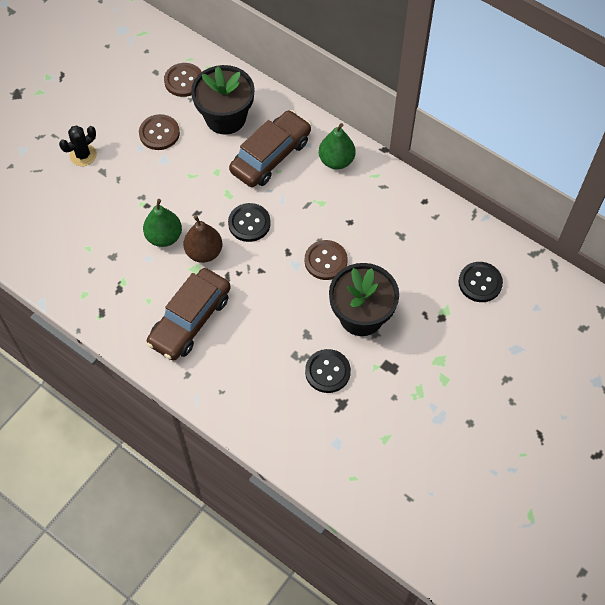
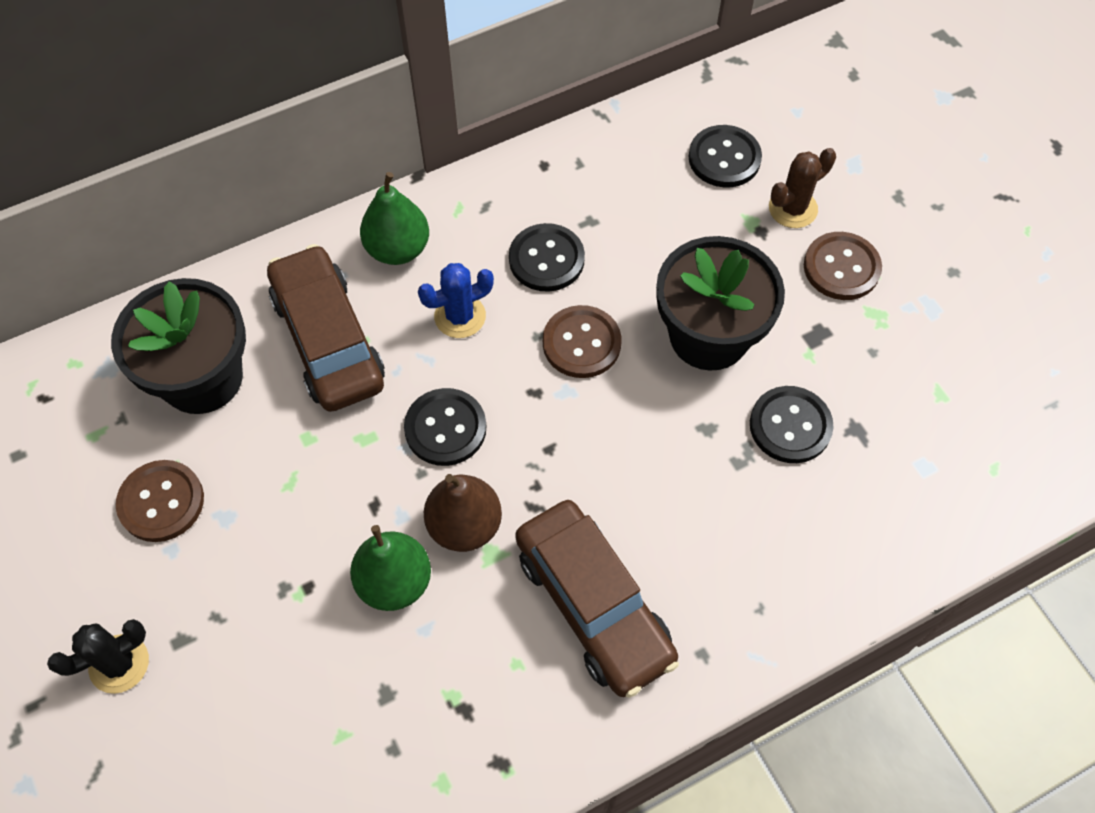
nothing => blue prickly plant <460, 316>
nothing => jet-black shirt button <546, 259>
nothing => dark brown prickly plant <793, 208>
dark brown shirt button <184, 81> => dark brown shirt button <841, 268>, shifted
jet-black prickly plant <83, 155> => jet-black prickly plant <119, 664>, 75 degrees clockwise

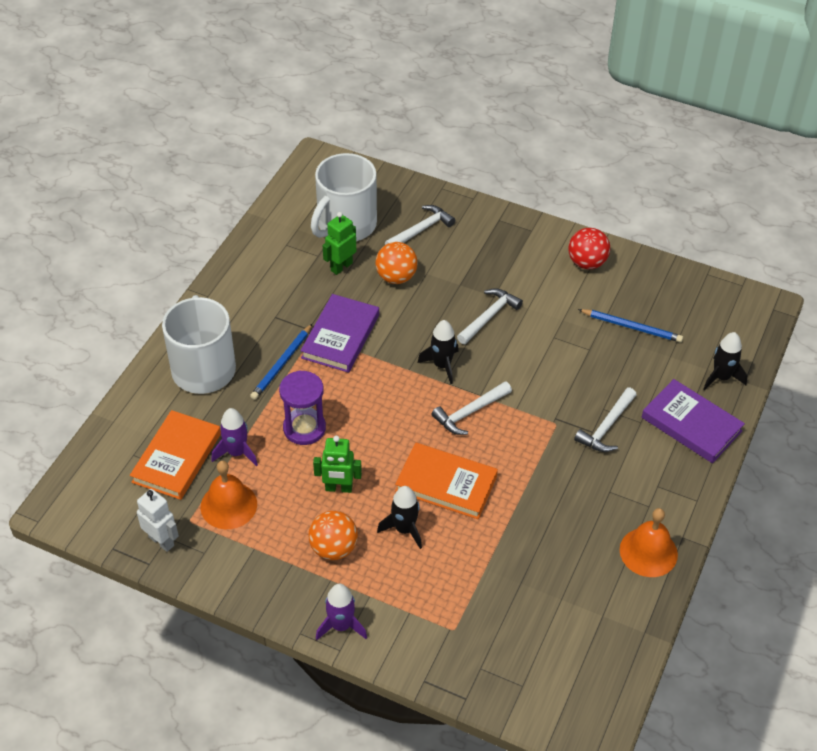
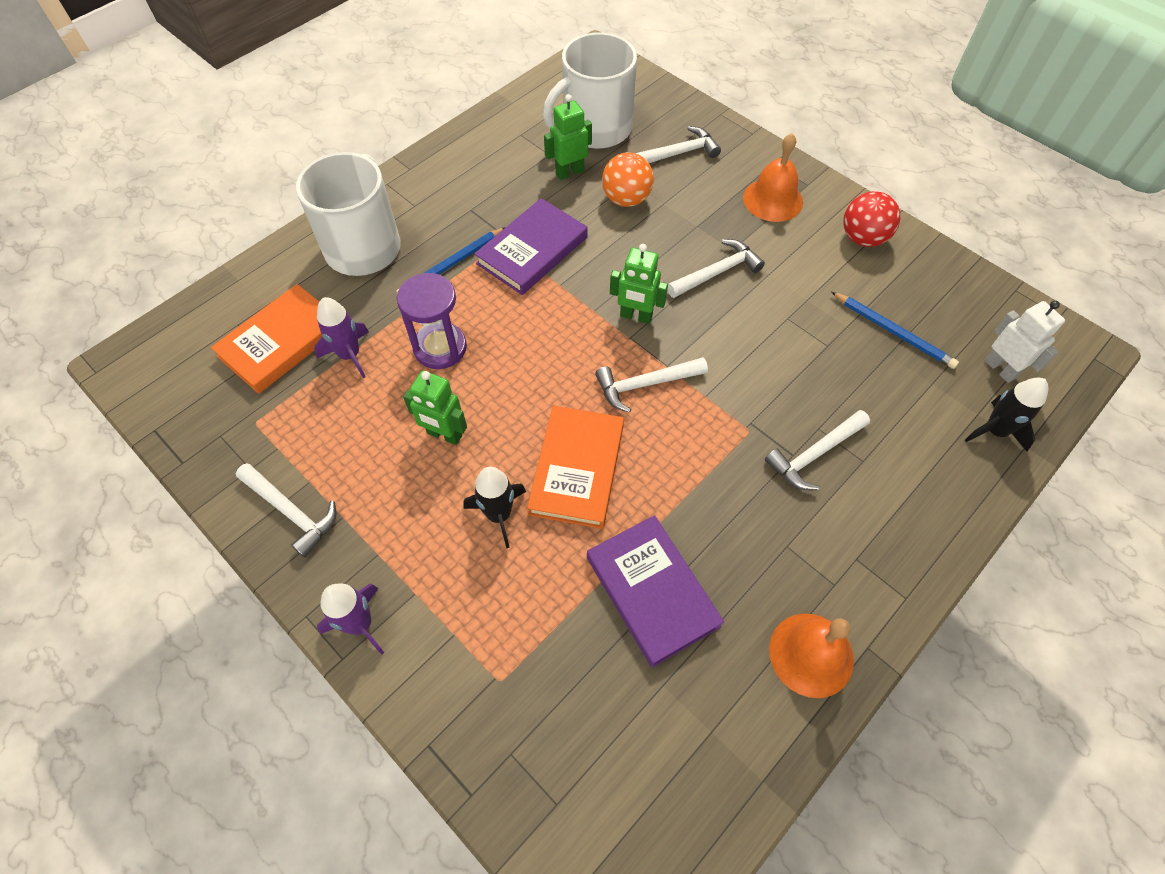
orange ball <333, 548> => nothing
nothing => snow-white hammer <291, 511>
snow-white robot figure <161, 541> => snow-white robot figure <1000, 369>, shifted
orange school bell <228, 505> => orange school bell <773, 199>, shifted
royal purple book <691, 424> => royal purple book <652, 591>, shifted
jet-black rocket <442, 365> => emerald robot figure <636, 316>
orange book <446, 483> => orange book <577, 469>, 60 degrees clockwise

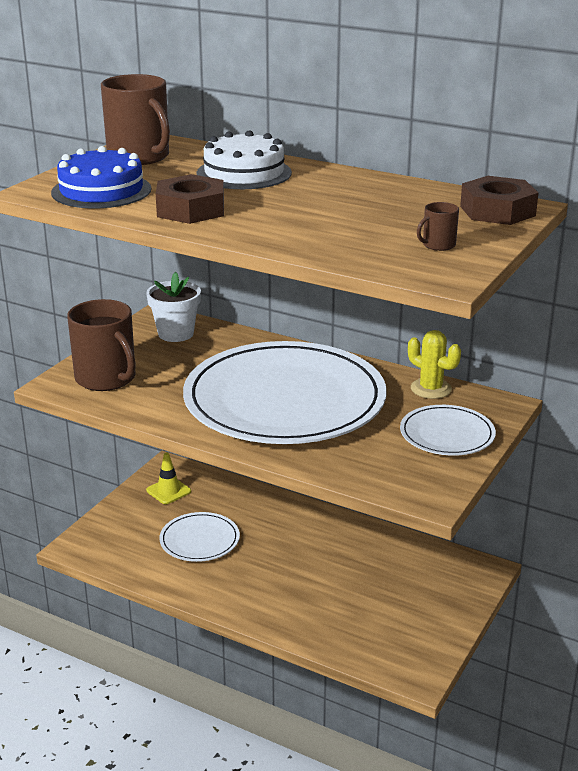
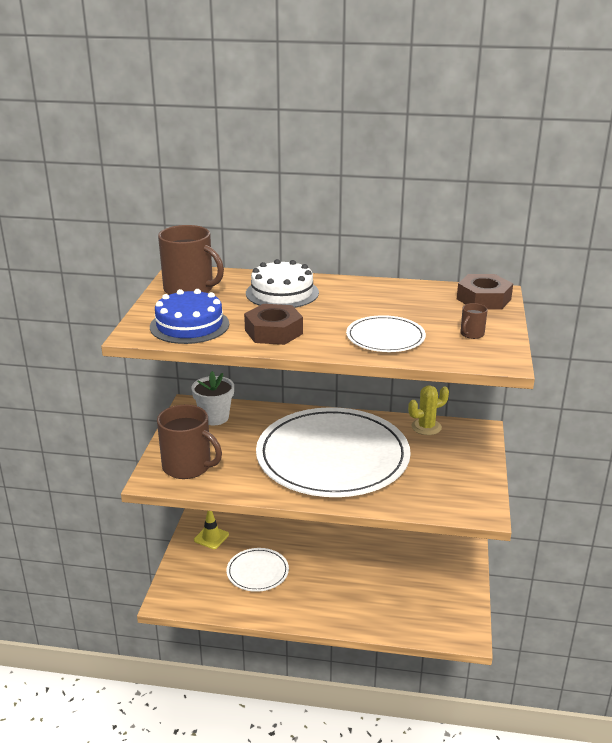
snow-white plate <447, 434> => snow-white plate <385, 337>, shifted
bright yellow prickly plant <431, 389> => bright yellow prickly plant <426, 427>, 45 degrees counterclockwise

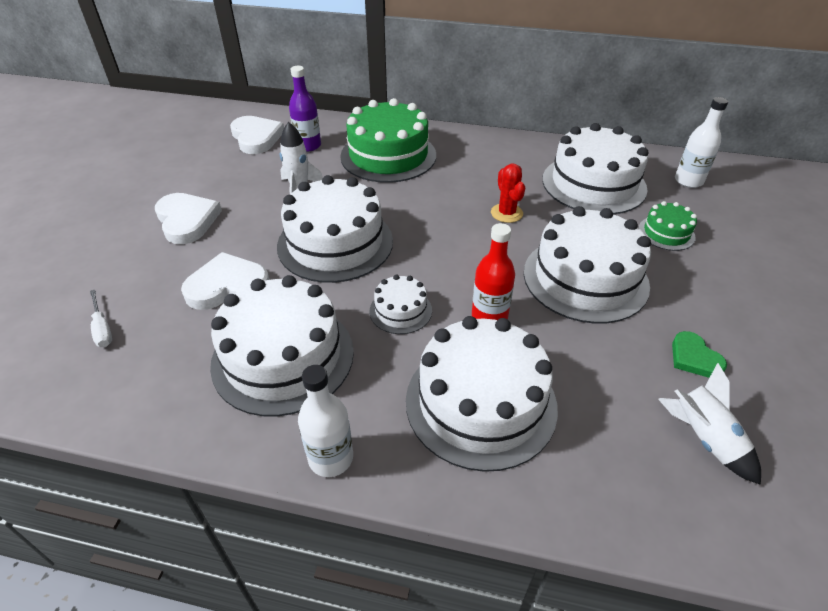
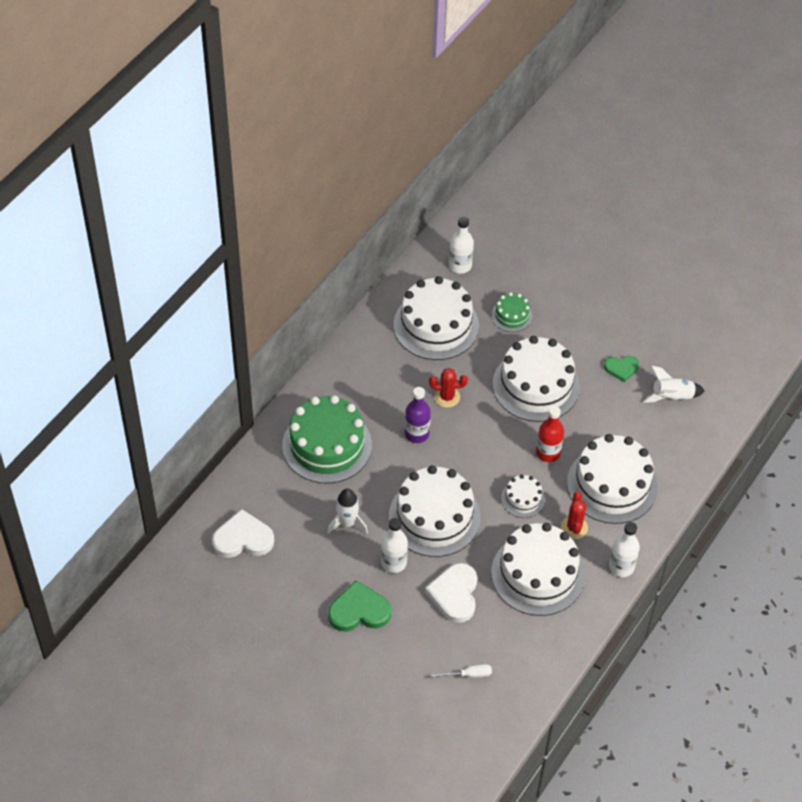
nothing => snow-white drink bottle <393, 562>
nothing => red prickly plant <574, 527>
royal purple drink bottle <308, 146> => royal purple drink bottle <417, 434>, shifted
snow-white heart shape <187, 220> => emerald heart shape <359, 611>

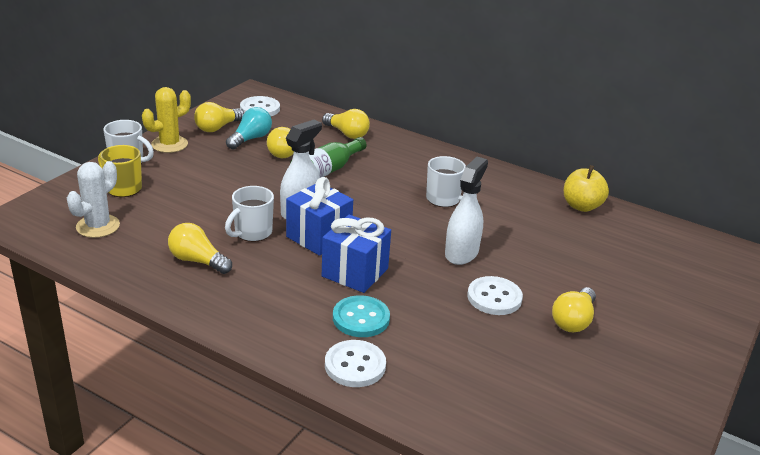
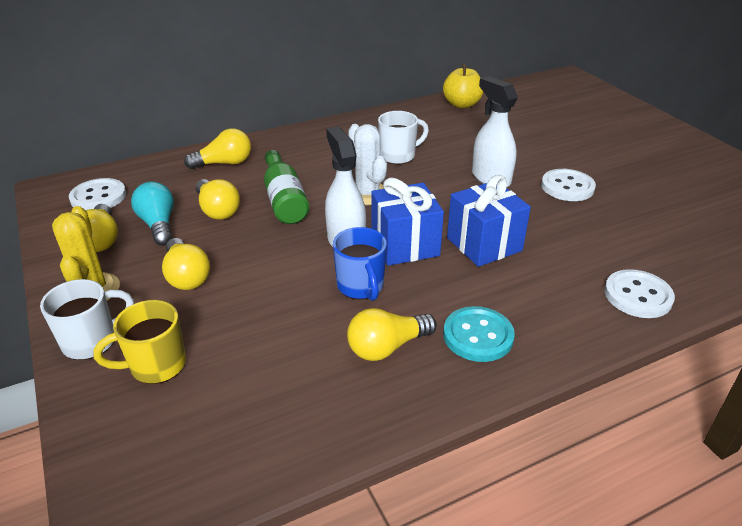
snow-white prickly plant <98, 226> => snow-white prickly plant <367, 194>, shifted
turquoise shirt button <361, 318> => turquoise shirt button <478, 336>, shifted
bright yellow bulb <573, 320> => bright yellow bulb <186, 276>, shifted
snow-white tea mug <252, 233> => blue tea mug <361, 287>

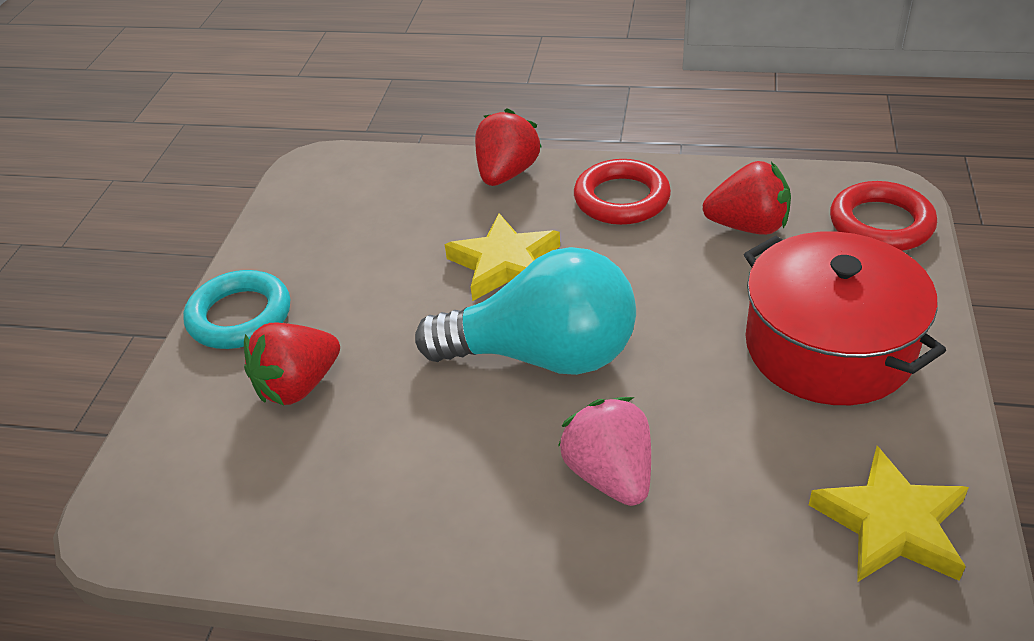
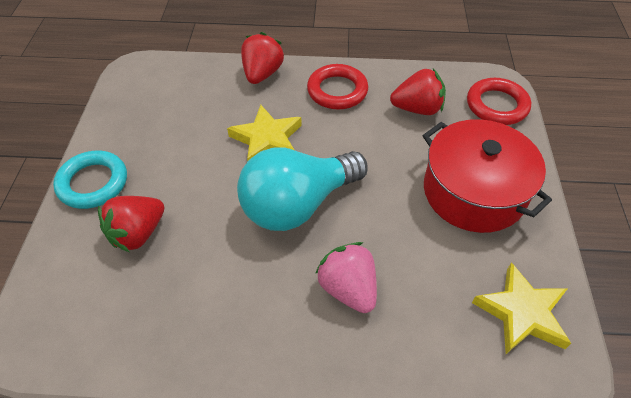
turquoise bulb <543, 355> => turquoise bulb <298, 204>, 150 degrees clockwise

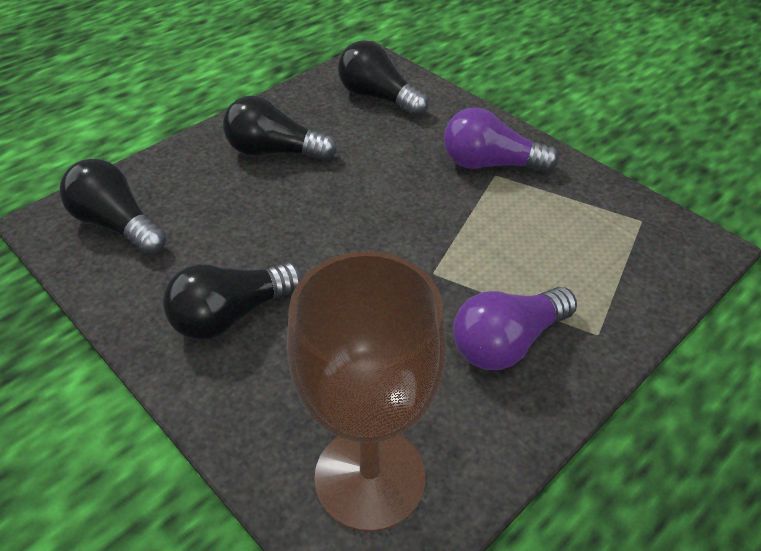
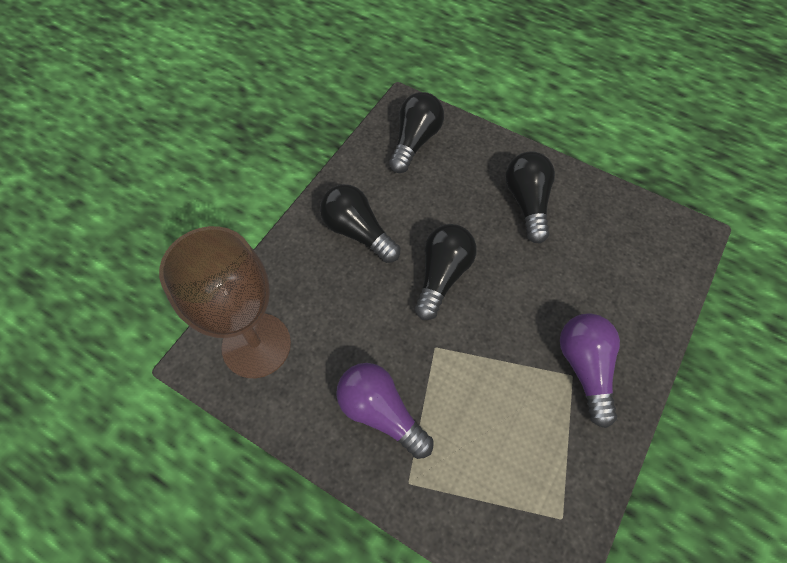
jet-black bulb <378, 97> => jet-black bulb <442, 275>, shifted

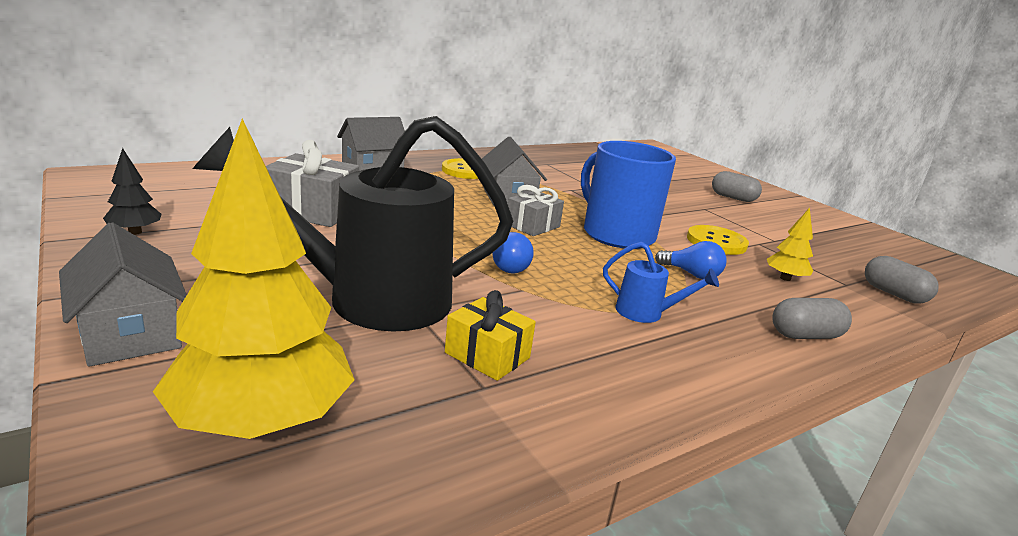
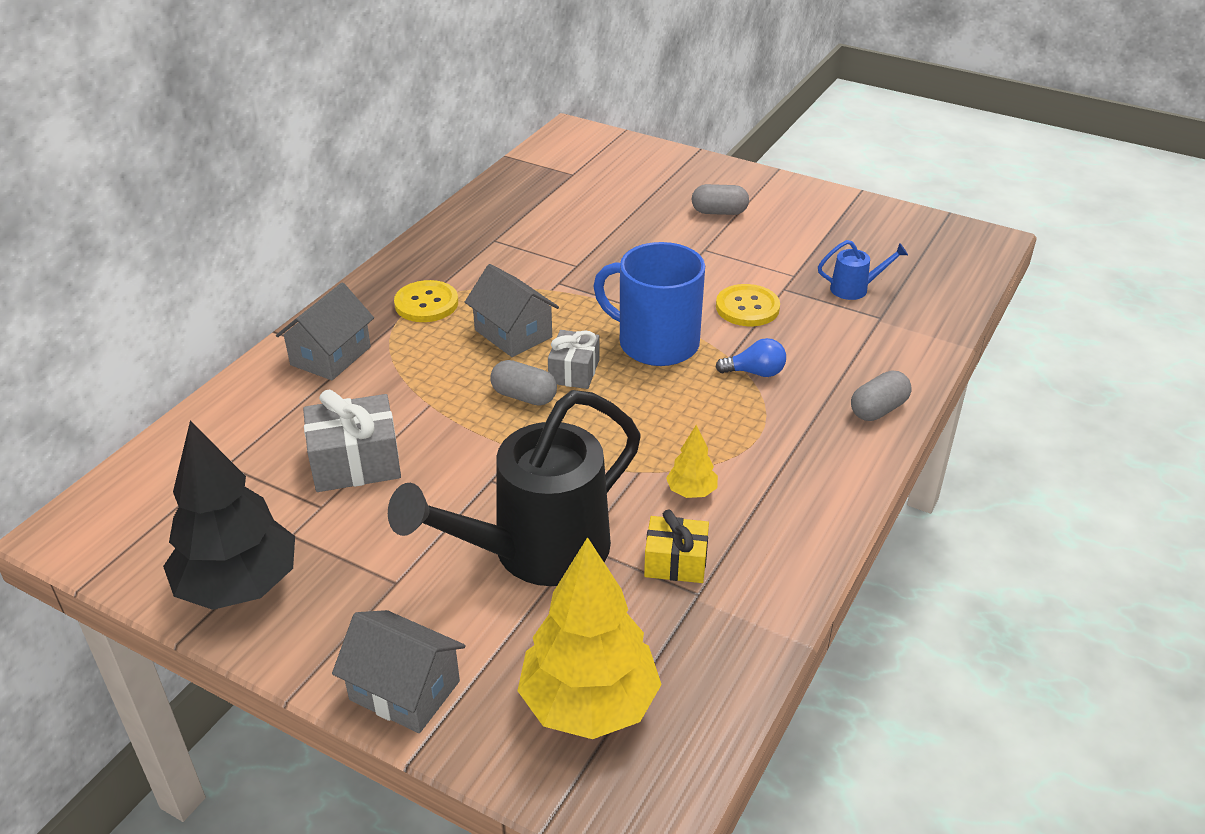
blue bulb <511, 267> => nothing
blue watering pot <646, 313> => blue watering pot <855, 289>, shifted
bright yellow tree <785, 278> => bright yellow tree <691, 491>, shifted
ash-grey pill <893, 294> => ash-grey pill <524, 396>, shifted
jet-black tree <135, 232> => jet-black tree <238, 586>, x2.25

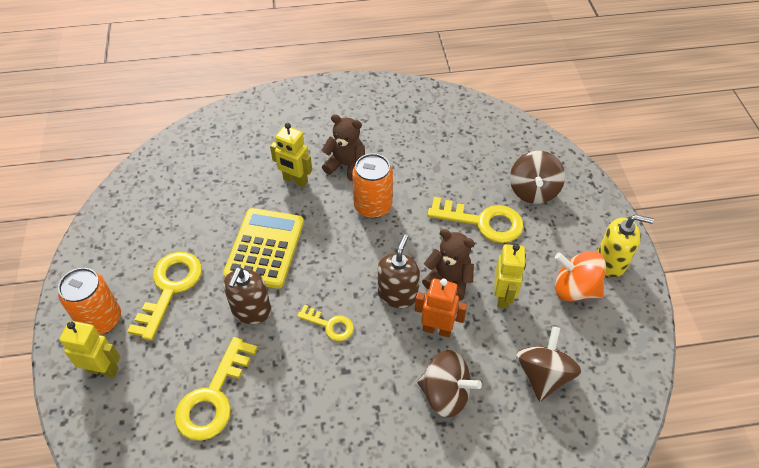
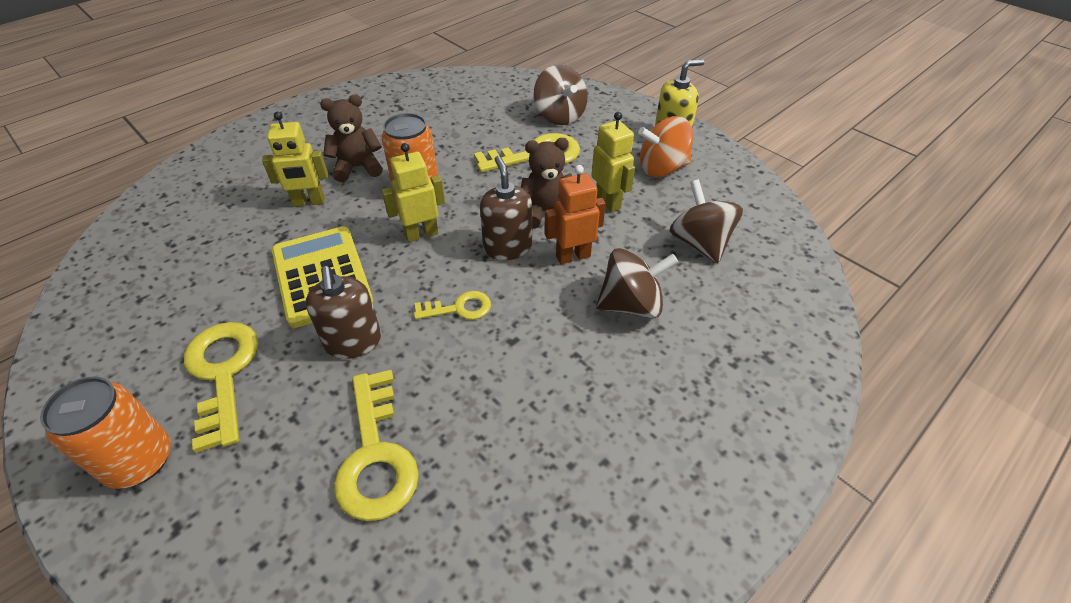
bright yellow robot figure <103, 369> => bright yellow robot figure <421, 234>, shifted

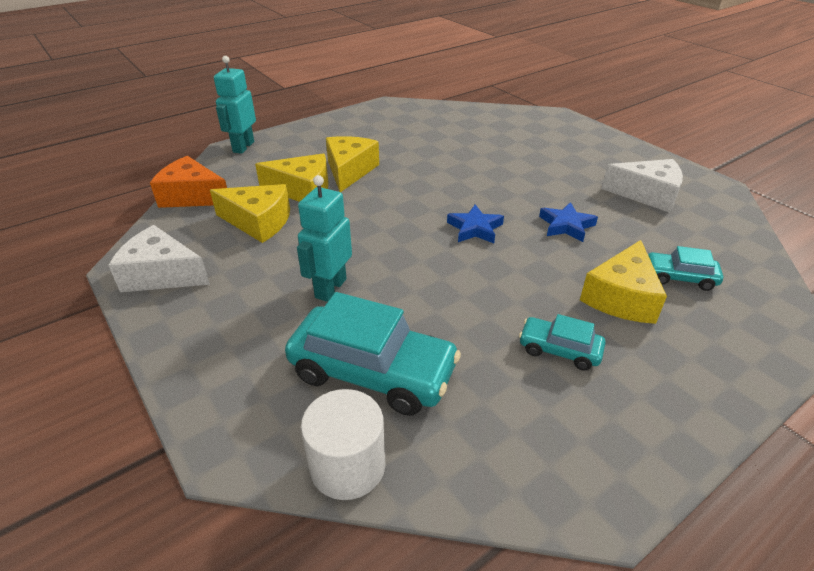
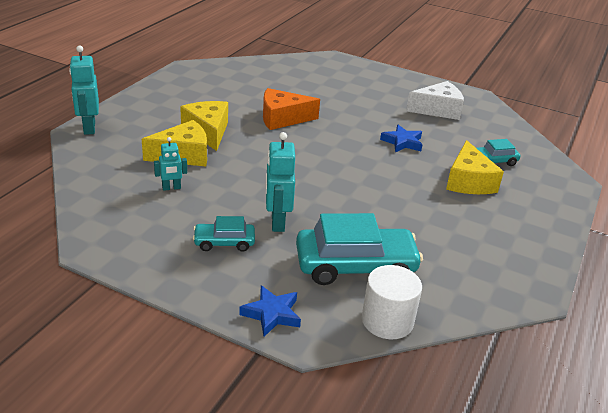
snow-white cheese <161, 274> => nothing
orange cheese <192, 196> => orange cheese <282, 118>, shifted
blue five-pointed star <475, 228> => blue five-pointed star <272, 314>, shifted
turquoise toy car <559, 350> => turquoise toy car <224, 242>, shifted
bright yellow cheese <258, 222> => turquoise robot figure <171, 188>

